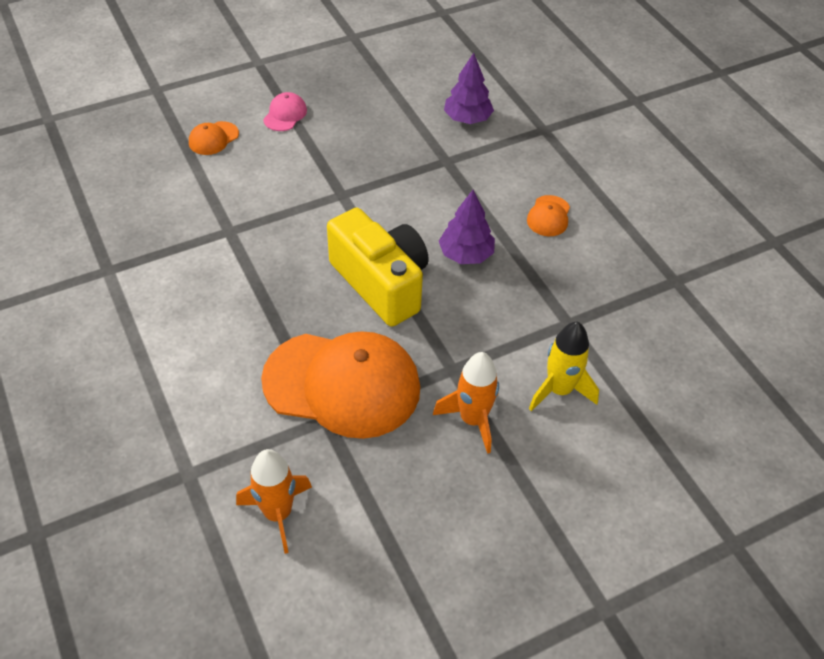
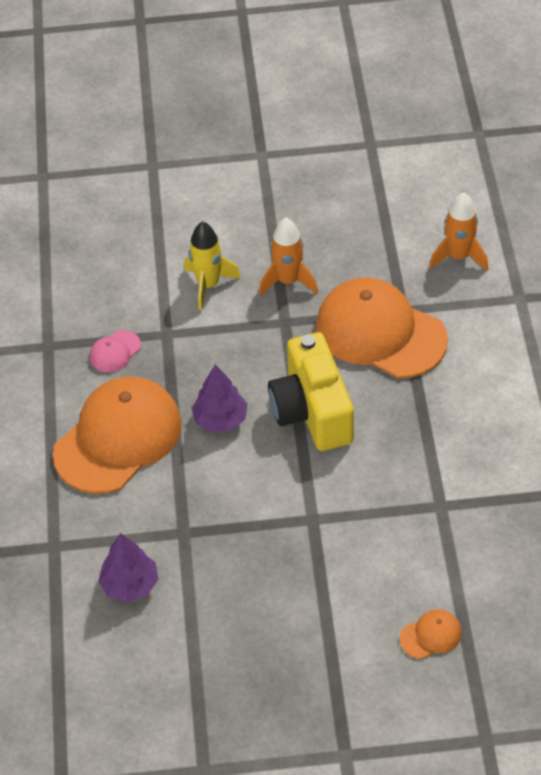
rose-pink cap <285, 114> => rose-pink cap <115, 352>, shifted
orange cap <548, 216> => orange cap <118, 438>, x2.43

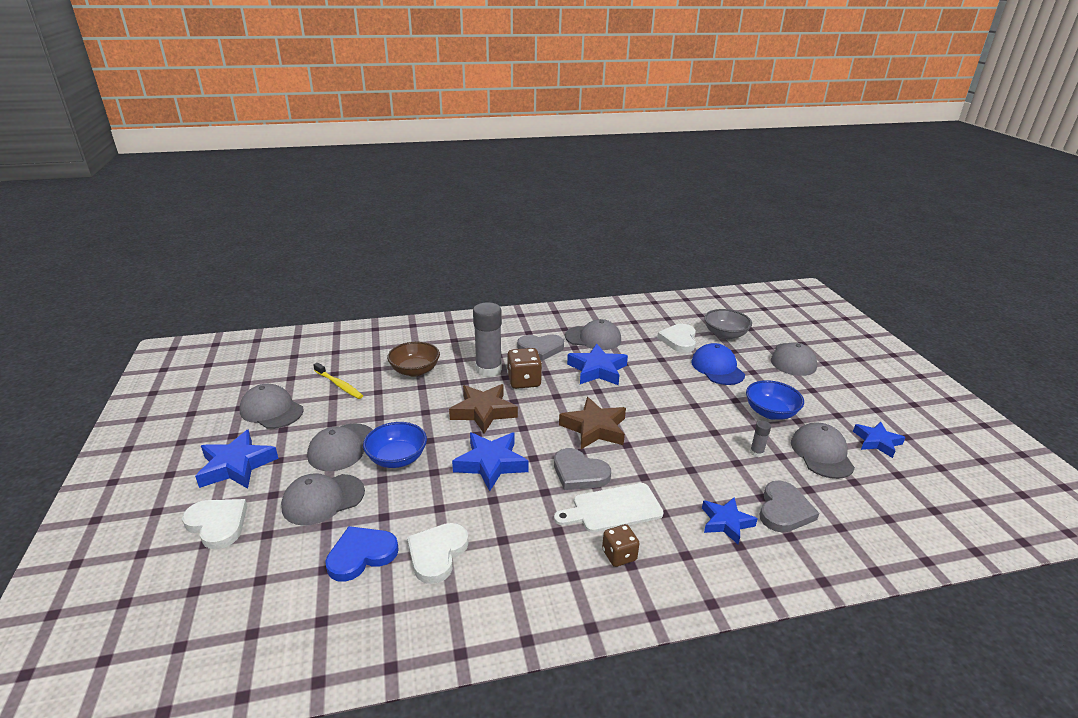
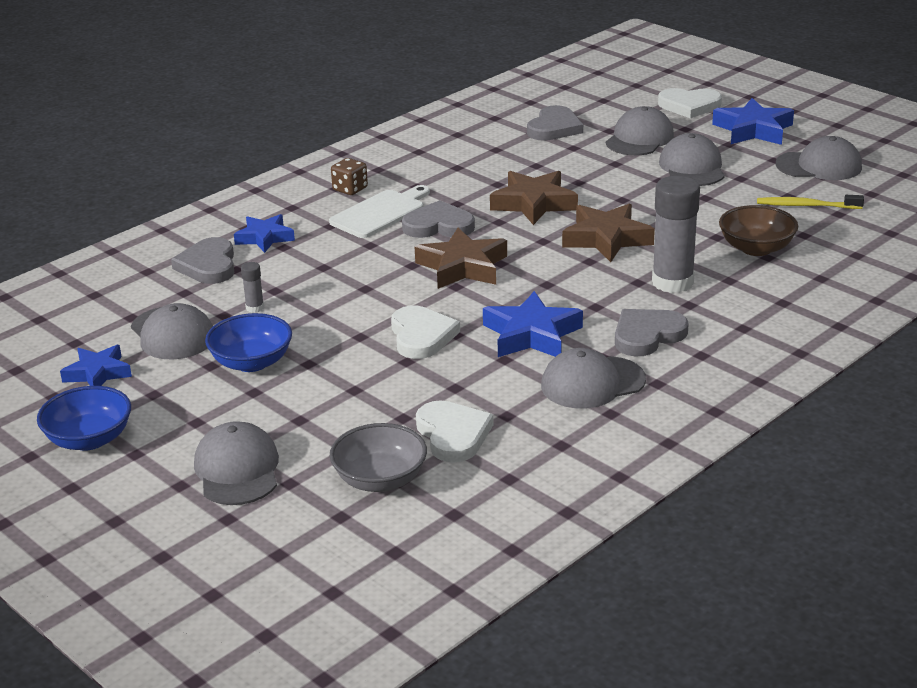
dark brown die <524, 381> => nothing
blue cap <717, 368> => nothing
blue bowl <397, 458> => blue bowl <89, 439>, shifted
snow-white heart shape <437, 554> => snow-white heart shape <421, 336>, shifted
blue heart shape <361, 555> => ash-grey heart shape <554, 128>
blue five-pointed star <491, 464> => dark brown five-pointed star <534, 203>

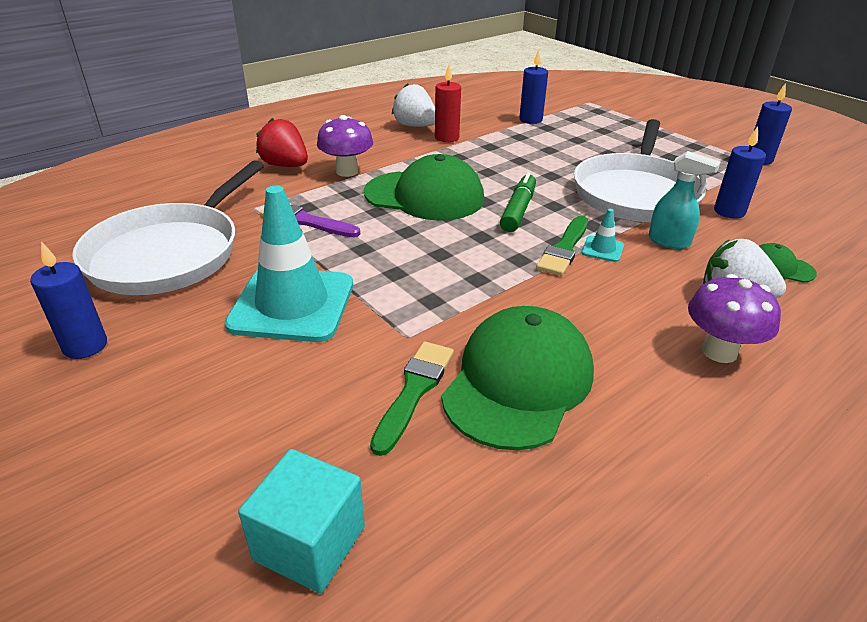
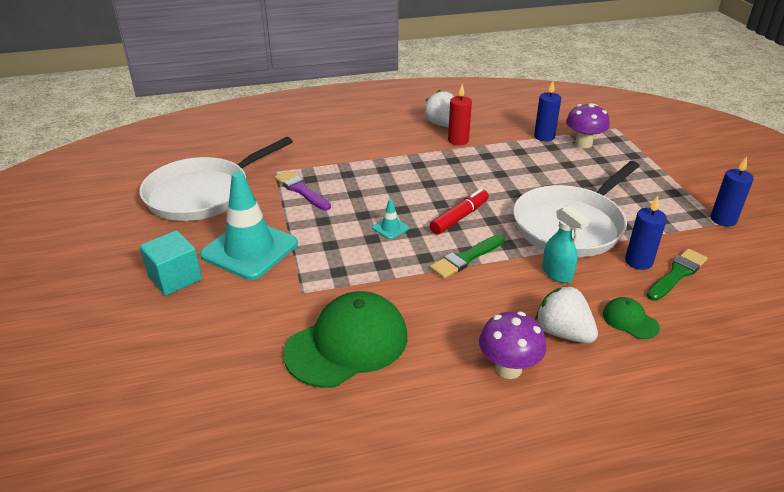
blue candle <85, 346> => nothing
red strawberry <285, 165> => nothing
emerald cap <424, 196> => nothing
turquoise solid cube <309, 543> => turquoise solid cube <175, 278>, shifted
royal purple mushroom <347, 171> => royal purple mushroom <583, 144>, shifted
emerald brush <414, 391> => emerald brush <677, 274>, shifted
turquoise road cone <602, 249> => turquoise road cone <390, 228>, shifted
emerald marker <518, 210> => red marker <459, 217>

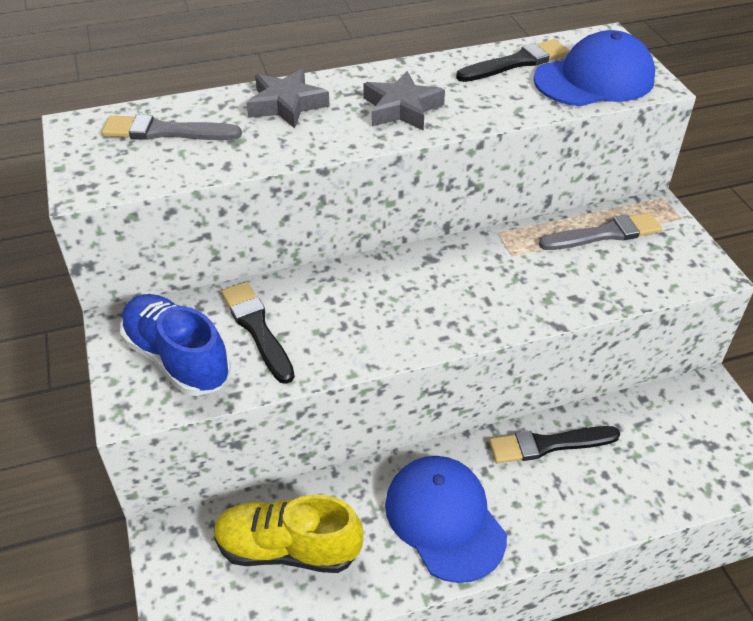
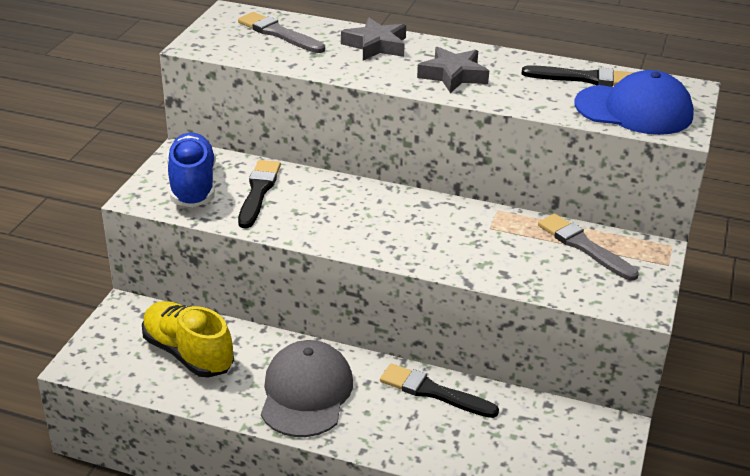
blue cap <444, 519> => ash-grey cap <306, 393>
ash-grey brush <604, 234> => ash-grey brush <584, 246>, 150 degrees counterclockwise

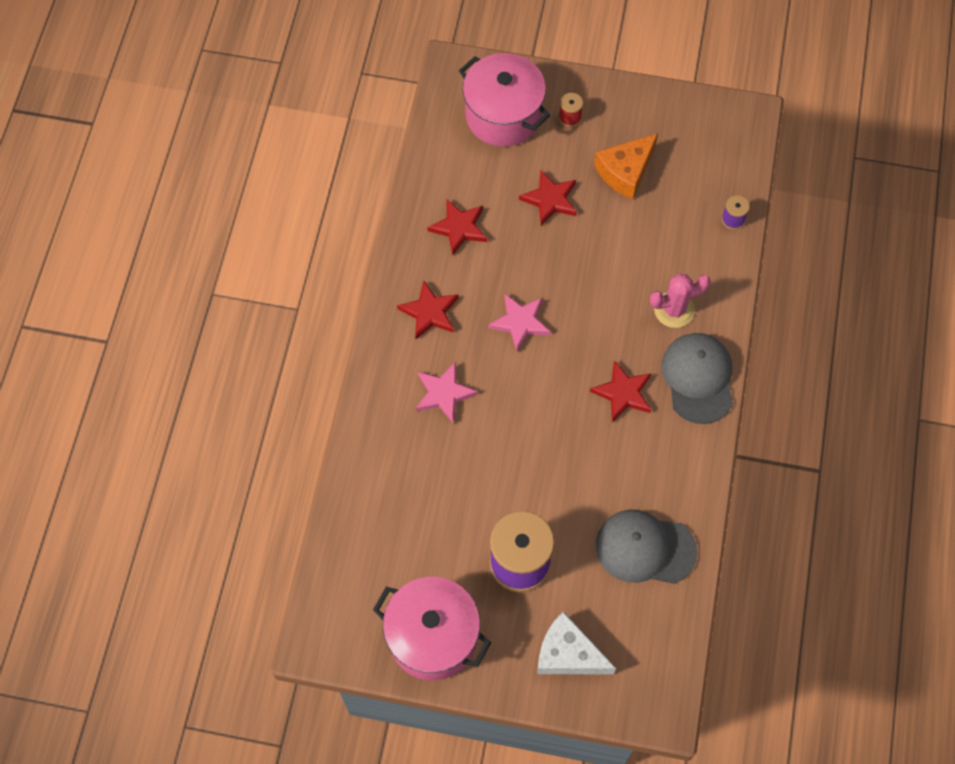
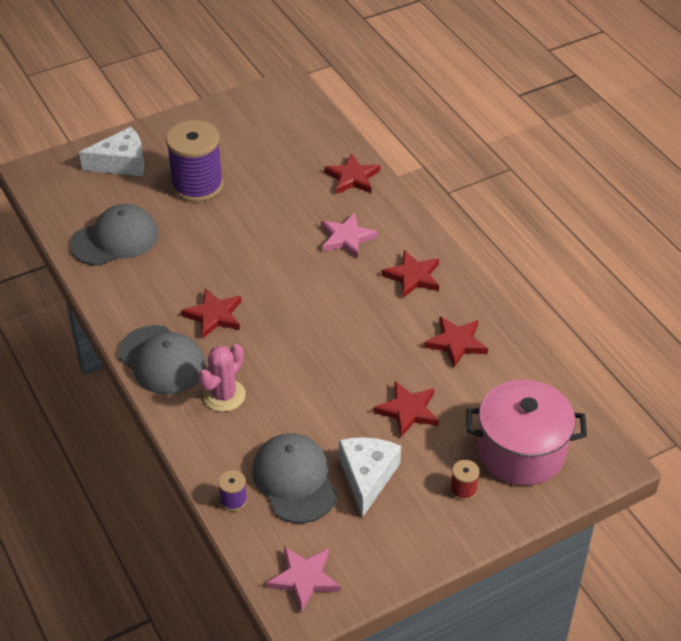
rose-pink pot <433, 637> => nothing
nothing => ash-grey cap <294, 480>
nothing => red five-pointed star <352, 177>
rose-pink five-pointed star <520, 322> => rose-pink five-pointed star <304, 579>, shifted
orange cheese <625, 171> => snow-white cheese <367, 477>

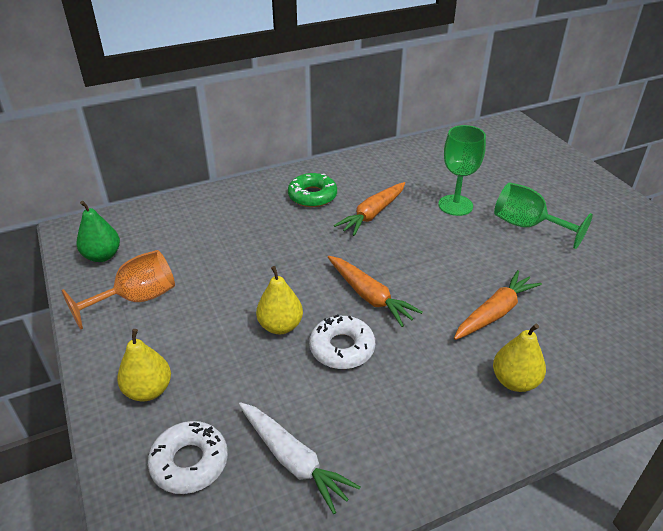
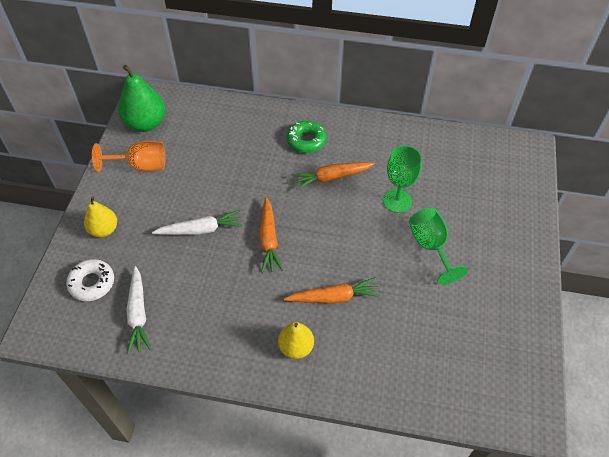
snow-white doughnut <342, 348> => nothing
bright yellow pear fruit <280, 326> => snow-white root vegetable <200, 230>
emerald pear fruit <102, 256> => emerald pear fruit <146, 123>, x1.60

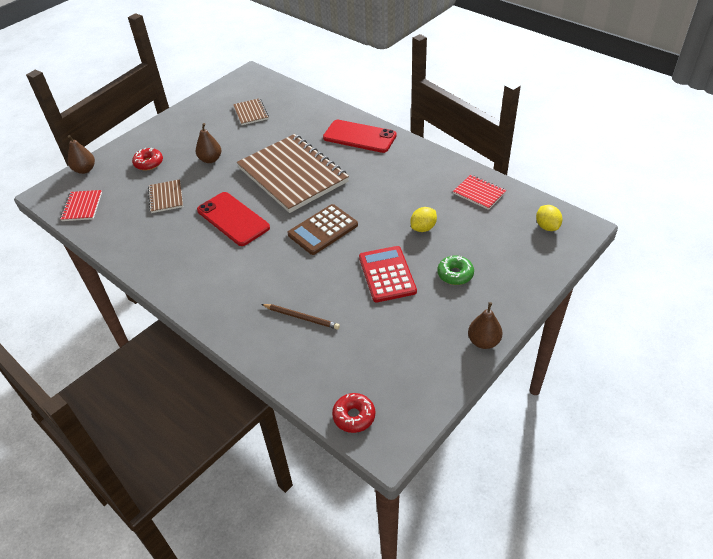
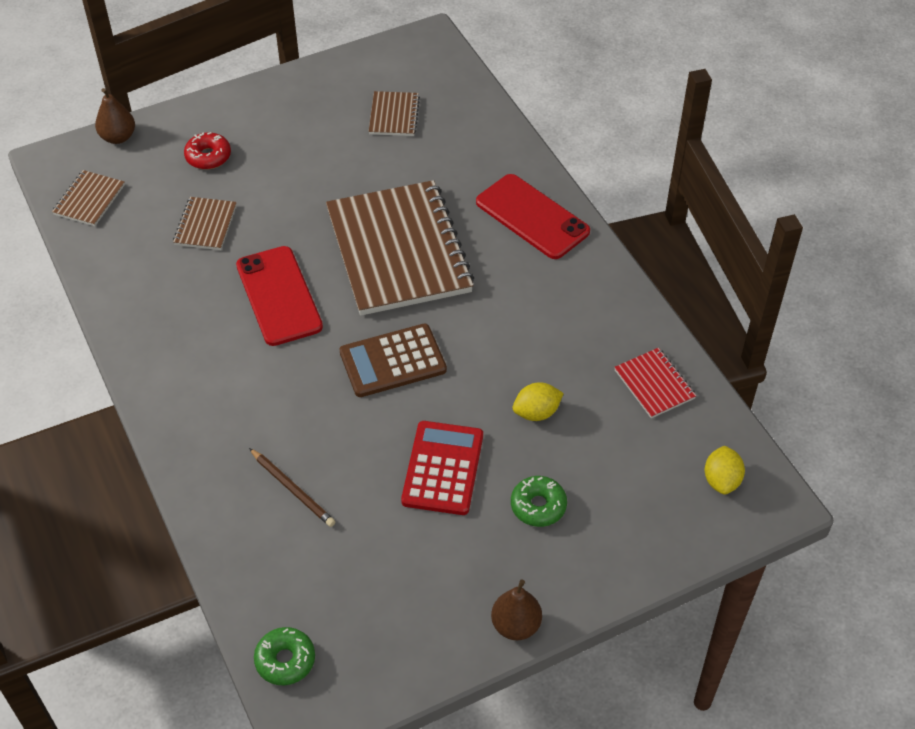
dark brown pear fruit <210, 159> => nothing
red notebook <82, 207> => dark brown notebook <89, 200>
red doughnut <354, 416> => emerald doughnut <285, 660>

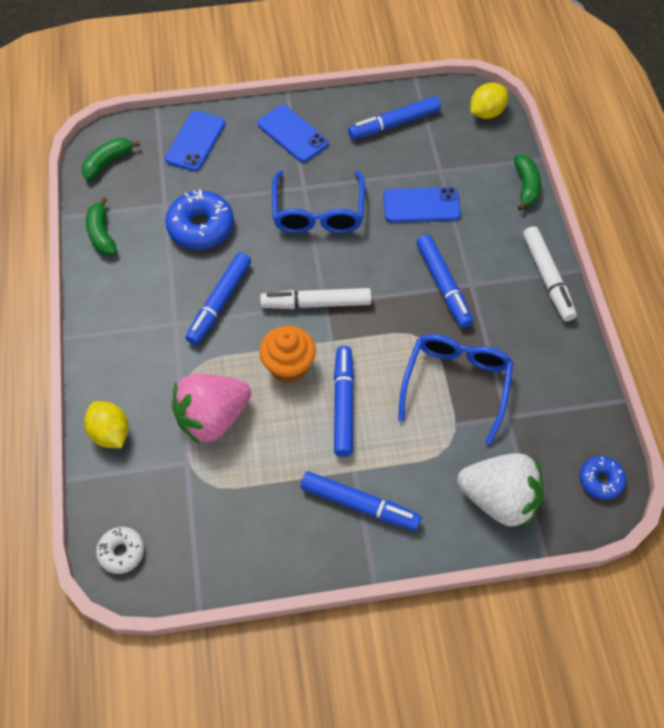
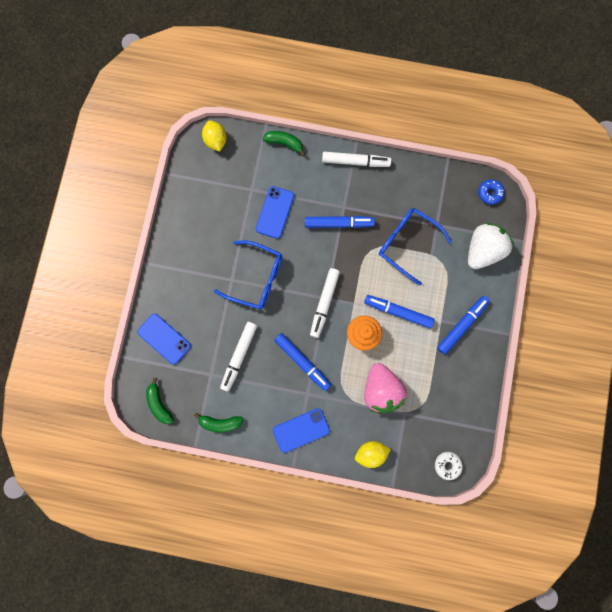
blue marker <394, 124> => nothing
blue phone <292, 134> => blue phone <301, 430>, shifted
blue doughnut <201, 227> => snow-white marker <239, 356>

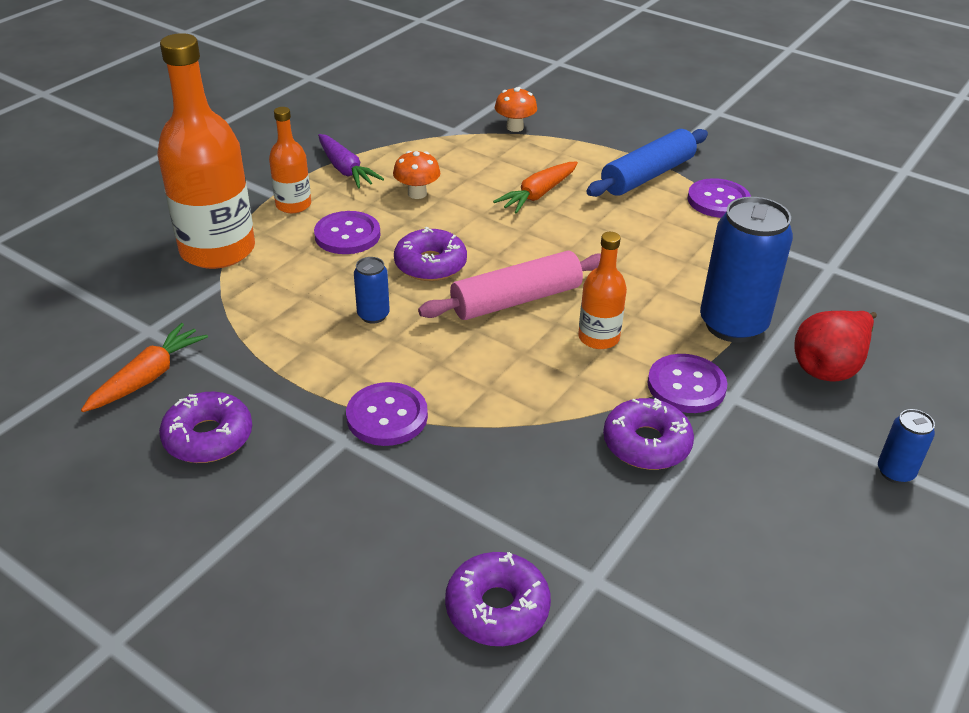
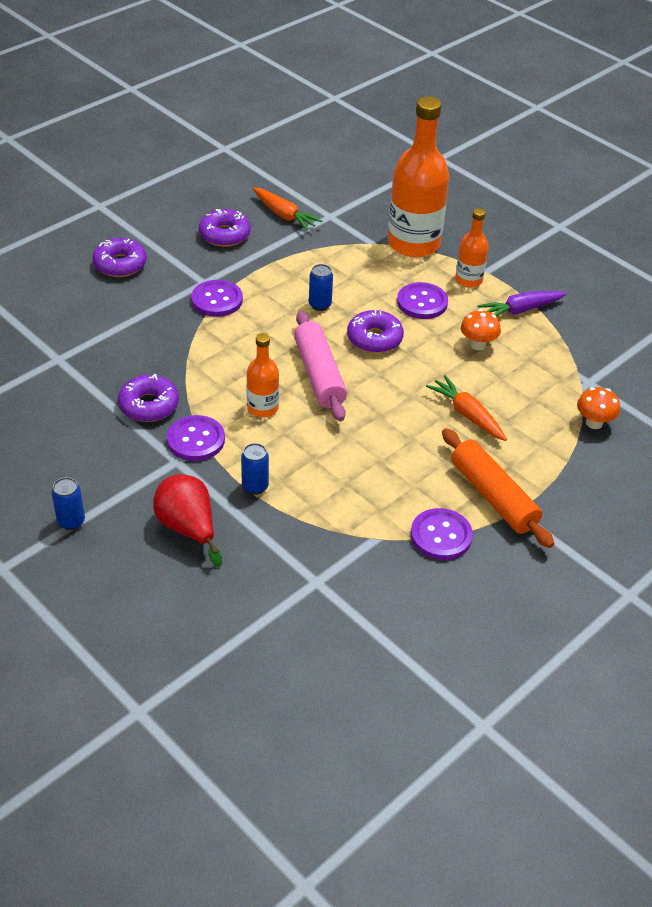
royal purple doughnut <497, 608> => royal purple doughnut <120, 264>, shifted
blue rolling pin <648, 175> => orange rolling pin <493, 496>
blue tin <732, 325> => blue tin <255, 486>, x0.47

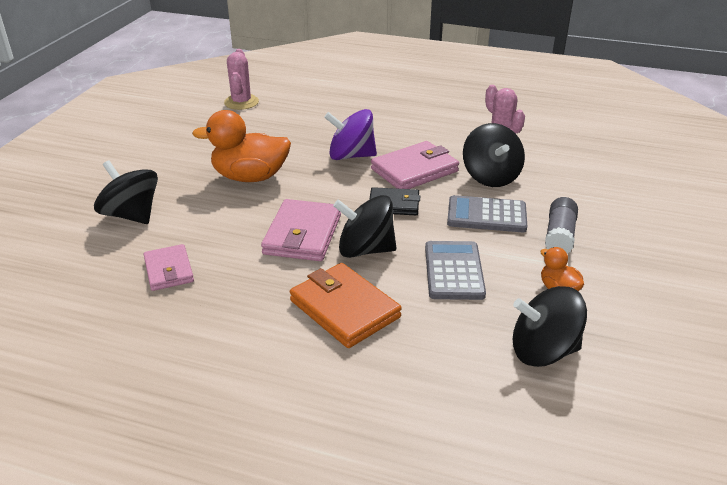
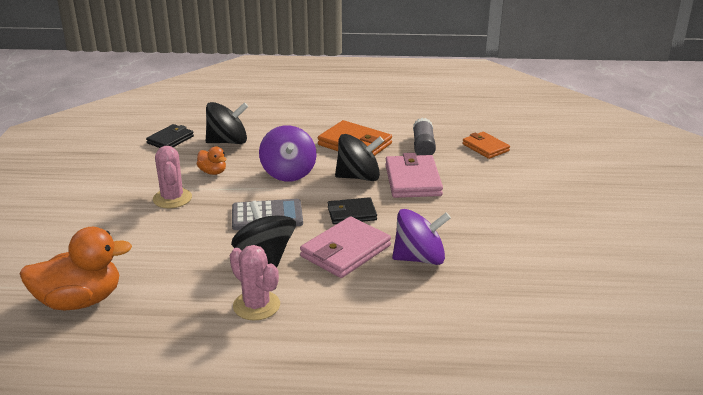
jet-black spinning top <131, 215> => nothing
nothing => jet-black billfold <170, 140>
orange duck <250, 177> => orange duck <80, 301>, shifted
rose-pink prickly plant <241, 102> => rose-pink prickly plant <172, 198>, shifted
ash-grey stick of glue <559, 236> => ash-grey stick of glue <423, 146>, shifted
ash-grey pocket calculator <454, 271> => royal purple spinning top <288, 173>
rose-pink billfold <169, 270> => orange billfold <485, 147>

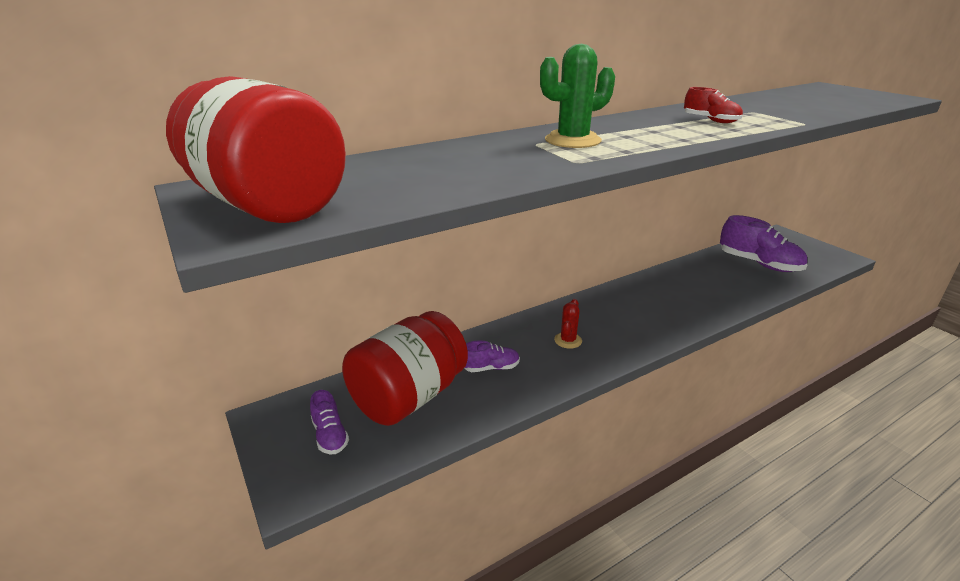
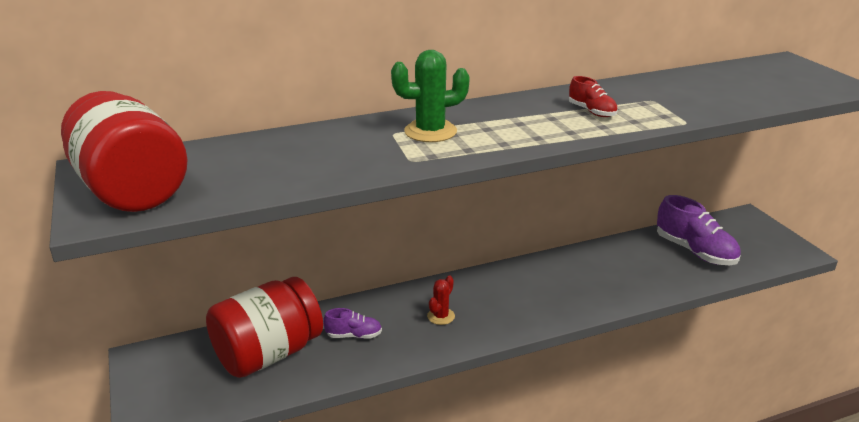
royal purple shoe <330, 435> => nothing

